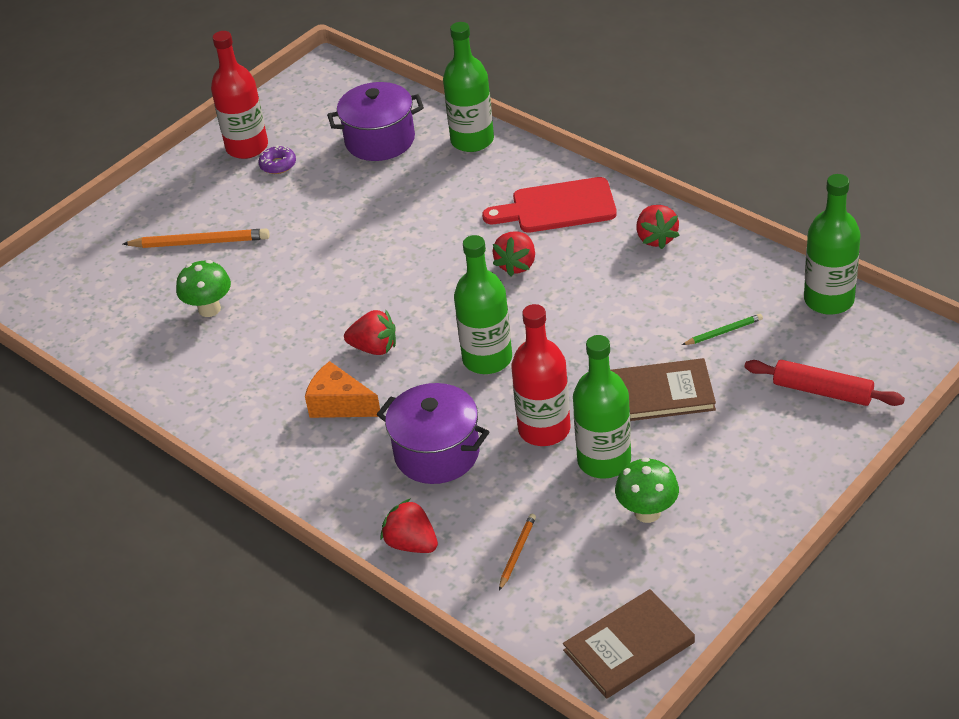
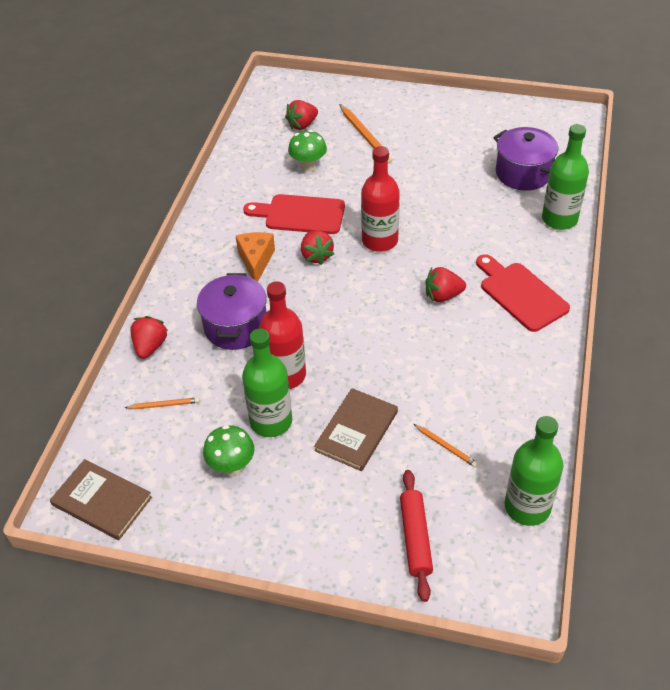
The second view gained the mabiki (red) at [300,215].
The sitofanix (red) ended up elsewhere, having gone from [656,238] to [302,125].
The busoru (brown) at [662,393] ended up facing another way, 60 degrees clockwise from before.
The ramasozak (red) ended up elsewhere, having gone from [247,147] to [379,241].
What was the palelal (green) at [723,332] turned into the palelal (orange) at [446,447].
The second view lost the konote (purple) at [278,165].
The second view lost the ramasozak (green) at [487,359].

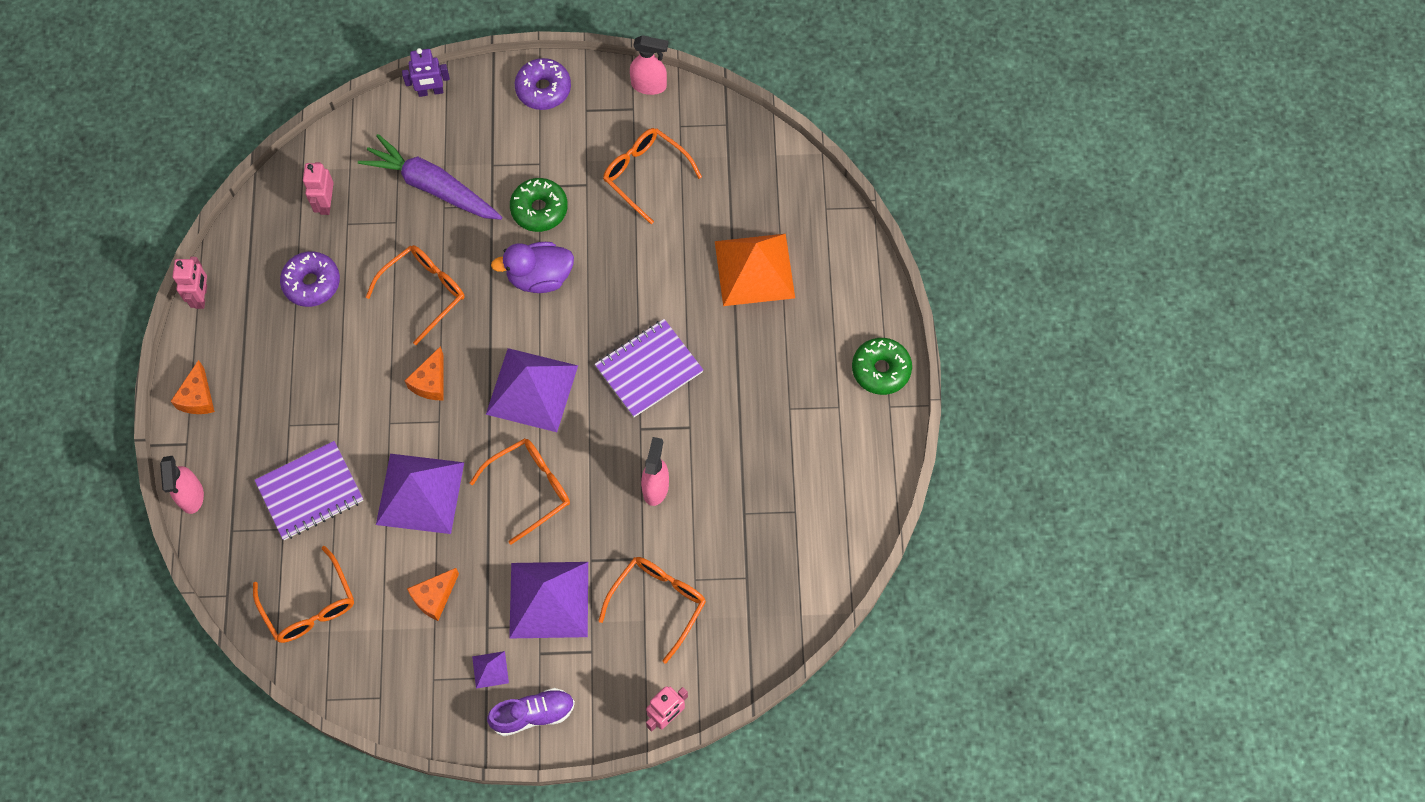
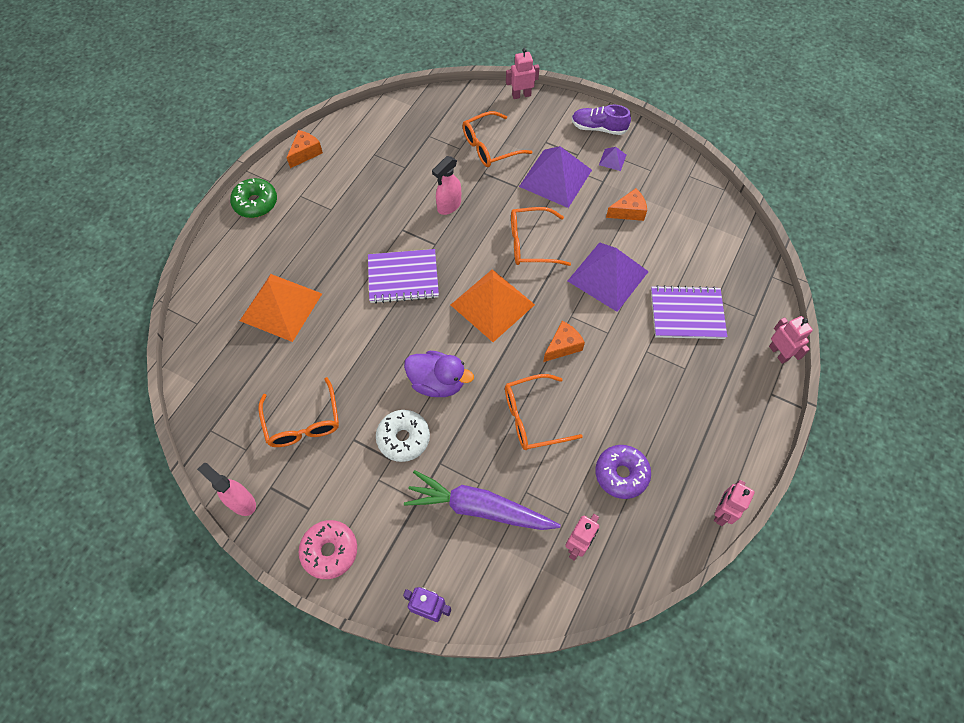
The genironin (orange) ended up elsewhere, having gone from [198,397] to [305,153].
What was the konote (purple) at [543,89] turned into the konote (pink) at [330,551].
What was the konote (green) at [539,209] turned into the konote (white) at [403,438].
The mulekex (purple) at [432,187] ended up facing another way, 135 degrees clockwise from before.
What was the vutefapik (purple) at [532,389] turned into the vutefapik (orange) at [492,304].
Where the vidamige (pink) stood at [191,496], the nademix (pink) came to stand at [778,353].
The second view lost the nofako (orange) at [309,606].

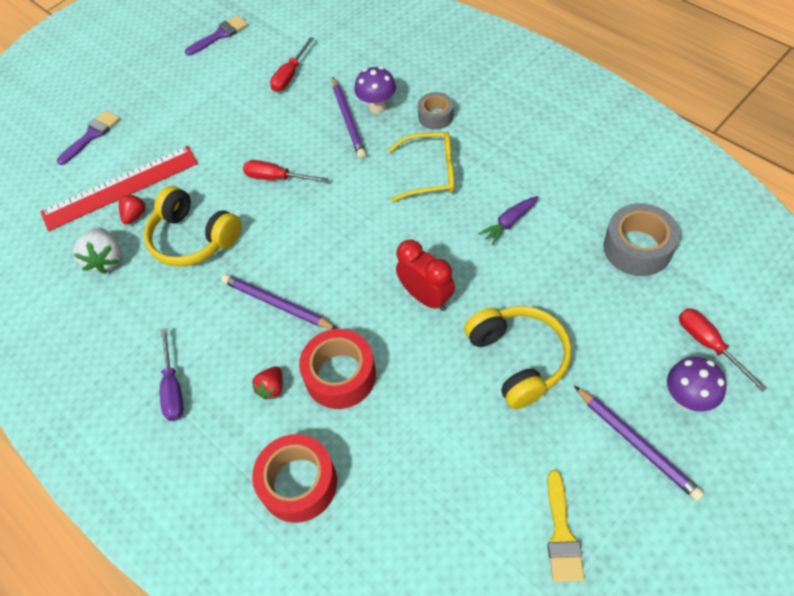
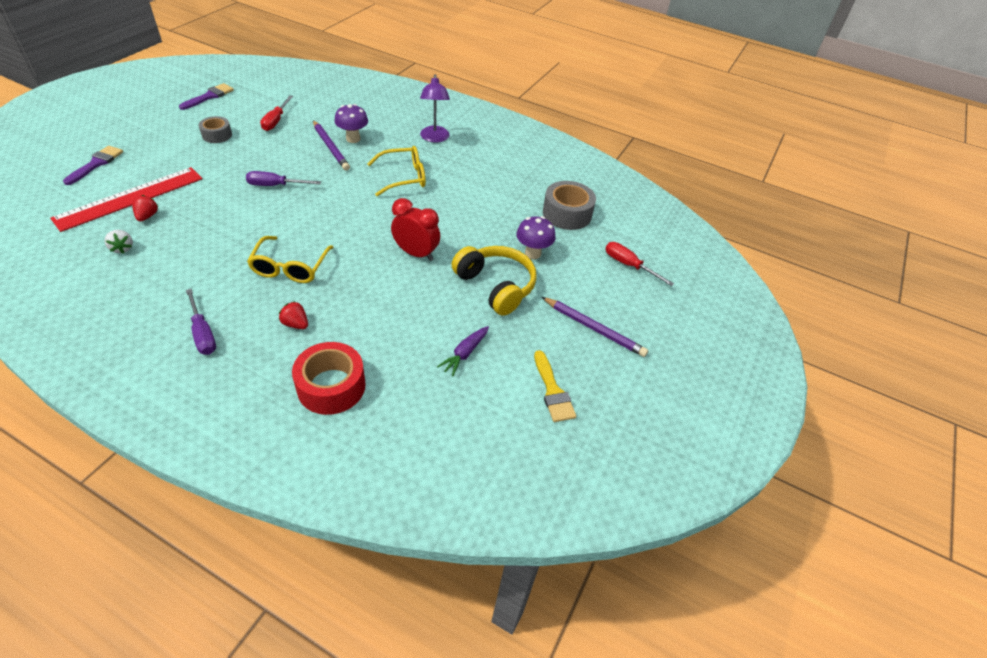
The size of the sitofanix (white) at [106,259] changed by a factor of 0.61.
The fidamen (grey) ended up elsewhere, having gone from [435,116] to [217,135].
What was the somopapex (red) at [276,178] turned into the somopapex (purple) at [275,185].
Where the palelal (purple) stood at [277,304], the nofako (yellow) came to stand at [290,267].
The sitofanix (red) at [272,388] ended up facing another way, 120 degrees clockwise from before.
The second view gained the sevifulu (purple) at [434,138].
The mulekex (purple) ended up elsewhere, having gone from [509,223] to [464,354].
The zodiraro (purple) ended up elsewhere, having gone from [686,399] to [532,253].
The second view lost the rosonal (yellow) at [193,238].
The second view lost the fidamen (red) at [340,375].

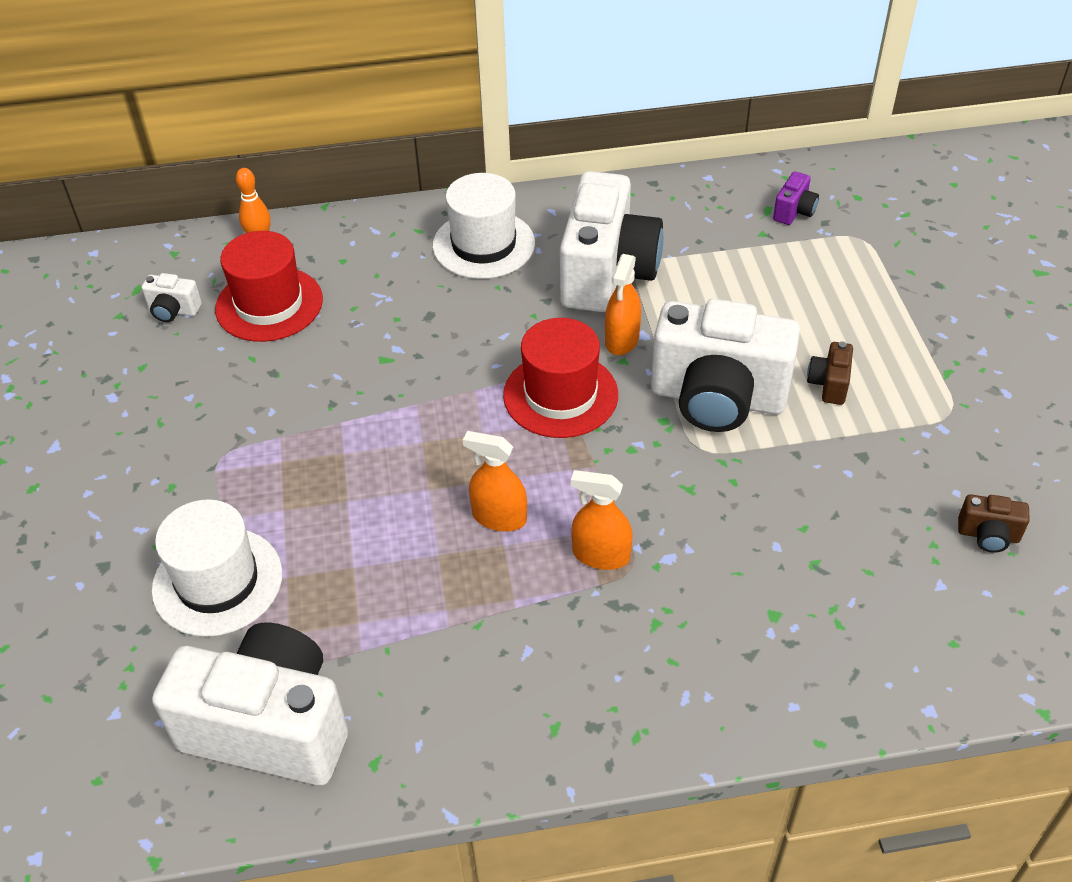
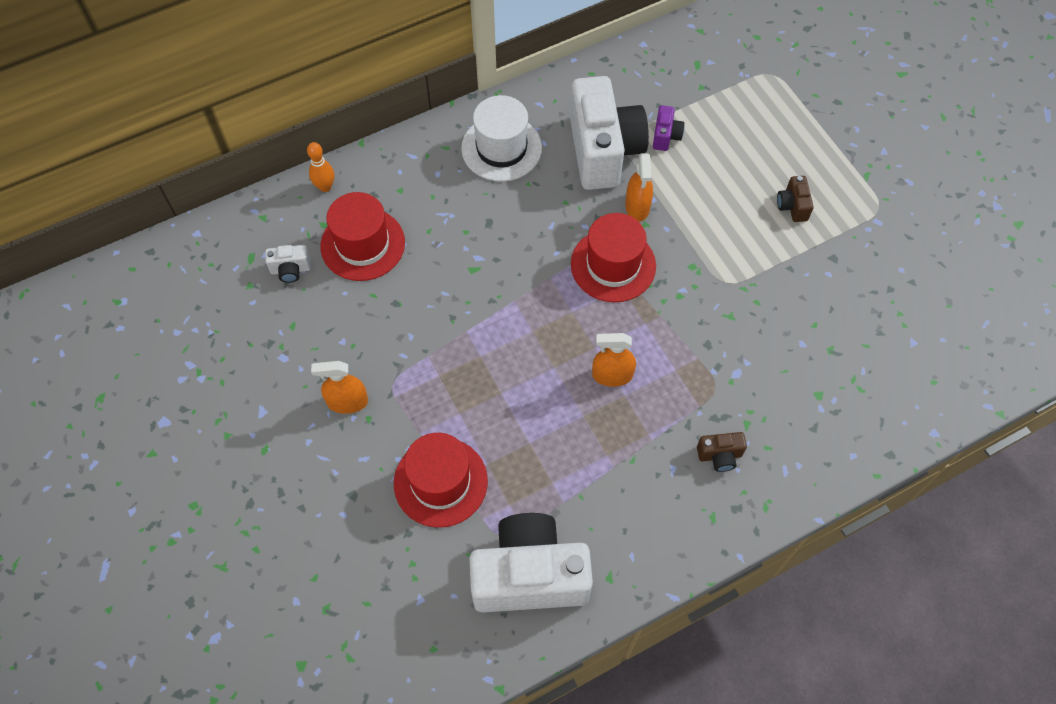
The vidamige (orange) ended up elsewhere, having gone from [601,555] to [347,402].
What was the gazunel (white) at [217,581] turned into the gazunel (red) at [440,482].
The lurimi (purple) ended up elsewhere, having gone from [794,212] to [666,136].
The lurimi (brown) ended up elsewhere, having gone from [988,535] to [720,456].
The second view lost the lurimi (white) at [717,398].

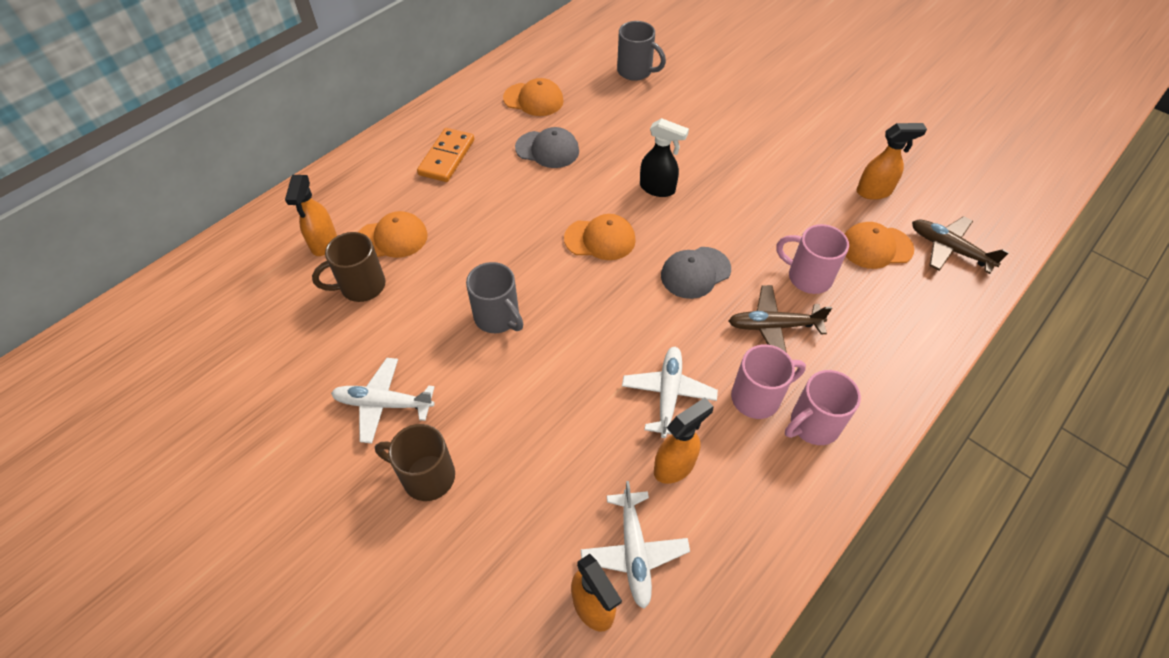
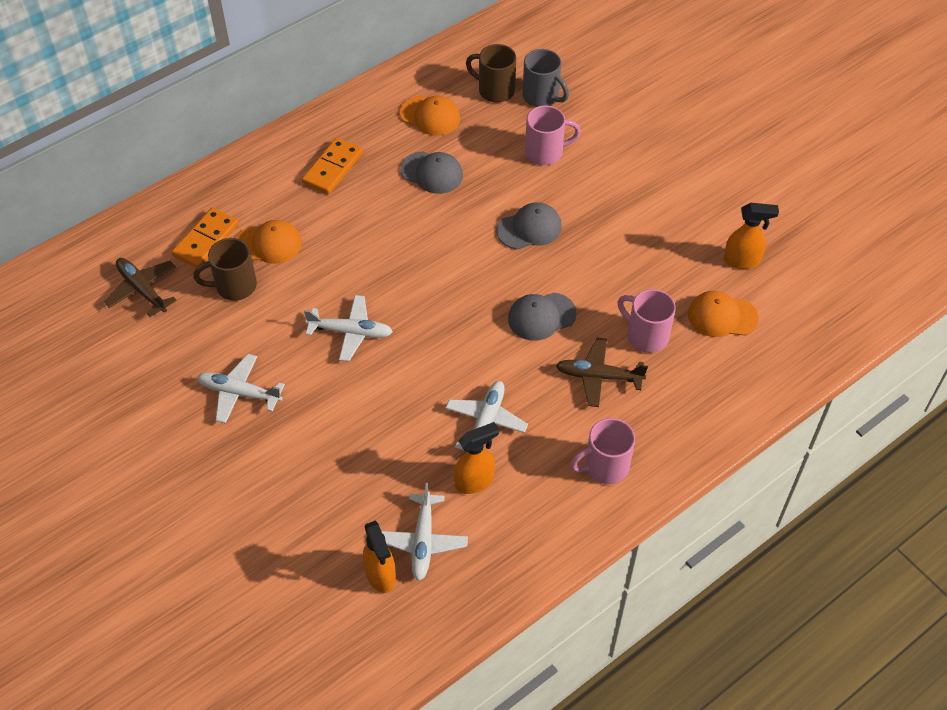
The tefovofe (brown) ended up elsewhere, having gone from [949,249] to [142,289].
Where the vidamige (orange) stood at [323,243], the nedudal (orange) came to stand at [206,240].
Where the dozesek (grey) stood at [498,317], the tefovofe (white) came to stand at [351,332].
The dozesek (brown) ended up elsewhere, having gone from [426,476] to [495,90].
Where the vidamige (black) stood at [658,189], the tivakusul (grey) came to stand at [529,228].
The dozesek (pink) ended up elsewhere, having gone from [757,397] to [545,152].
The second view lost the tivakusul (orange) at [600,239].

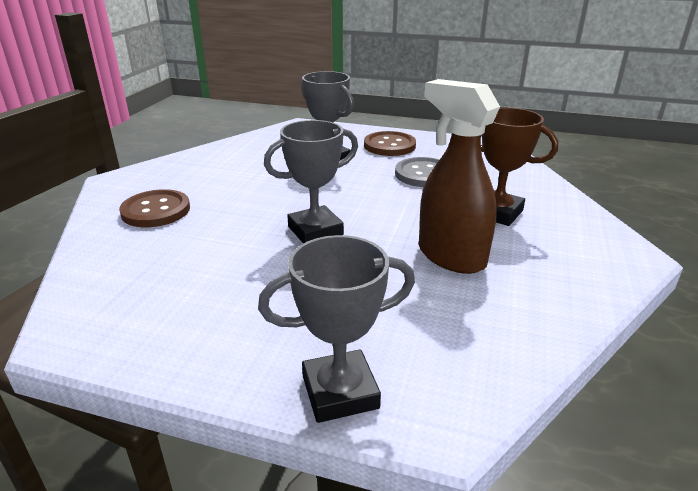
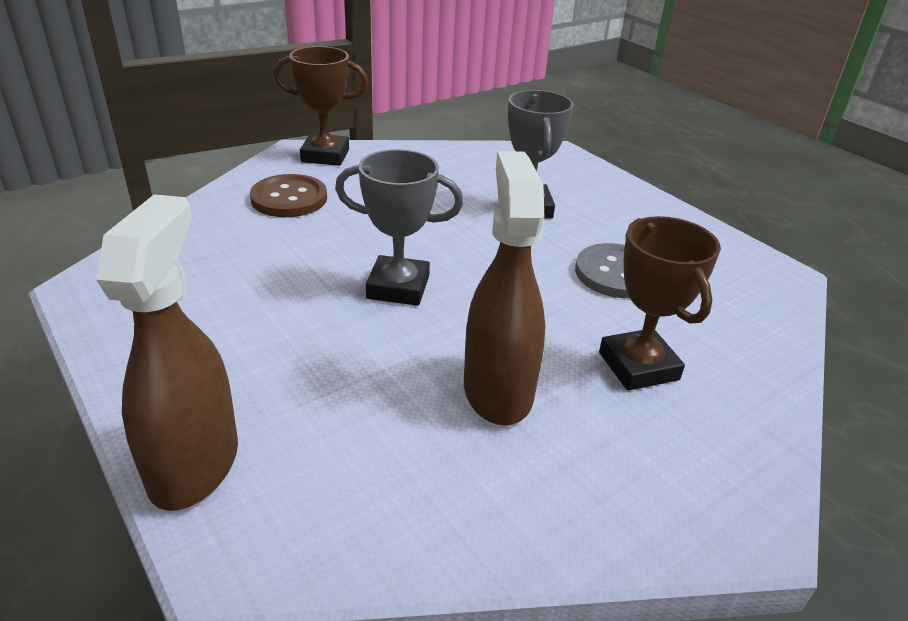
Where the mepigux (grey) stood at [340,392], the vidamige (brown) came to stand at [195,464].
The second view gained the mepigux (brown) at [325,155].
The second view lost the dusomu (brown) at [389,145].

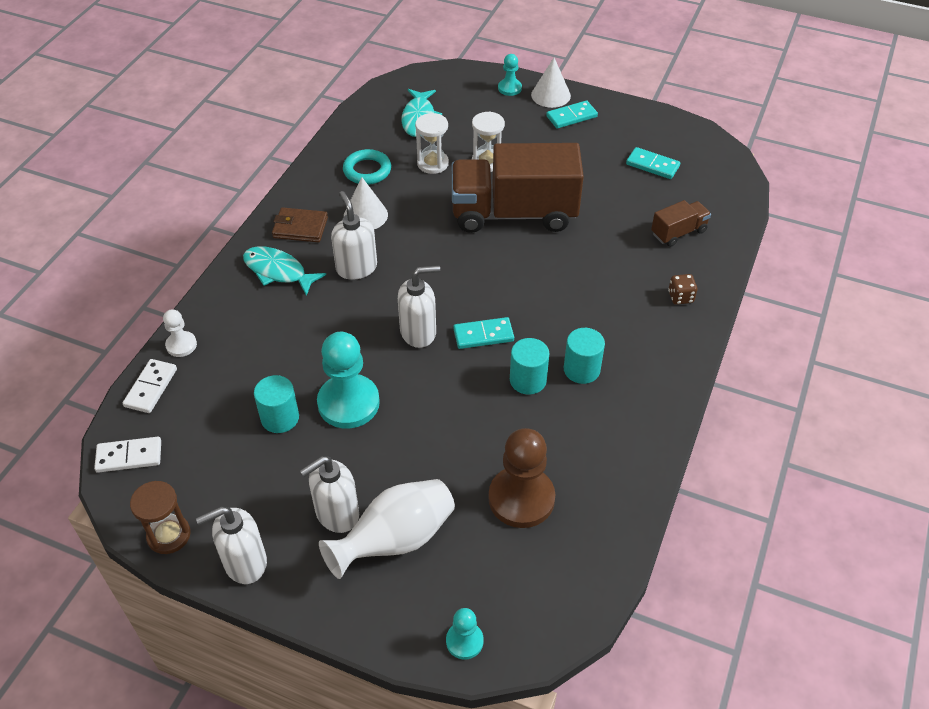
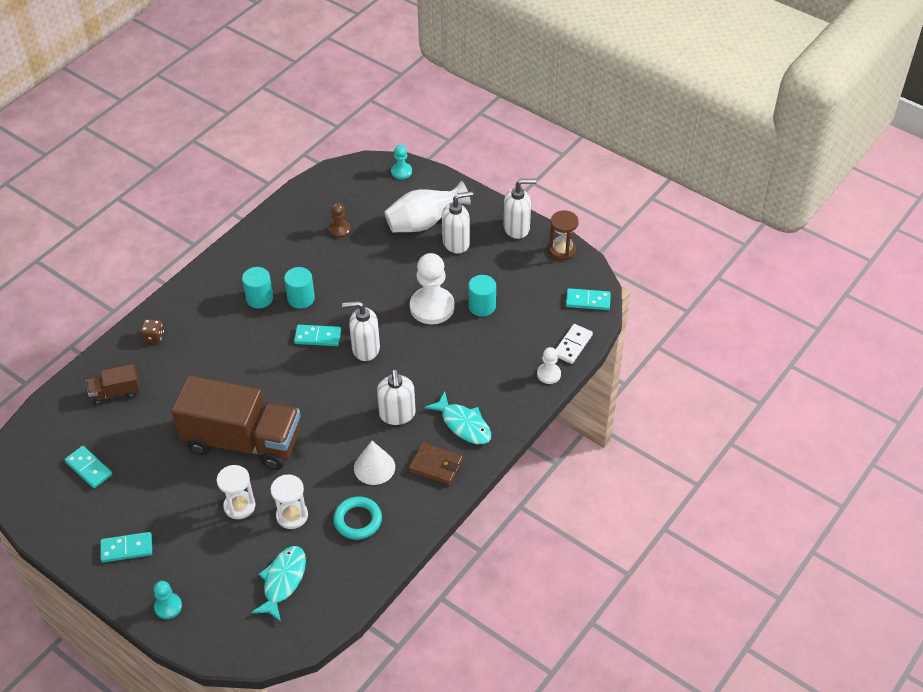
The size of the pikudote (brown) at [521,498] changed by a factor of 0.51.
What was the pikudote (turquoise) at [348,403] turned into the pikudote (white) at [432,307].
What was the nedudal (white) at [129,456] turned into the nedudal (turquoise) at [588,301].
The second view lost the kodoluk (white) at [551,95].

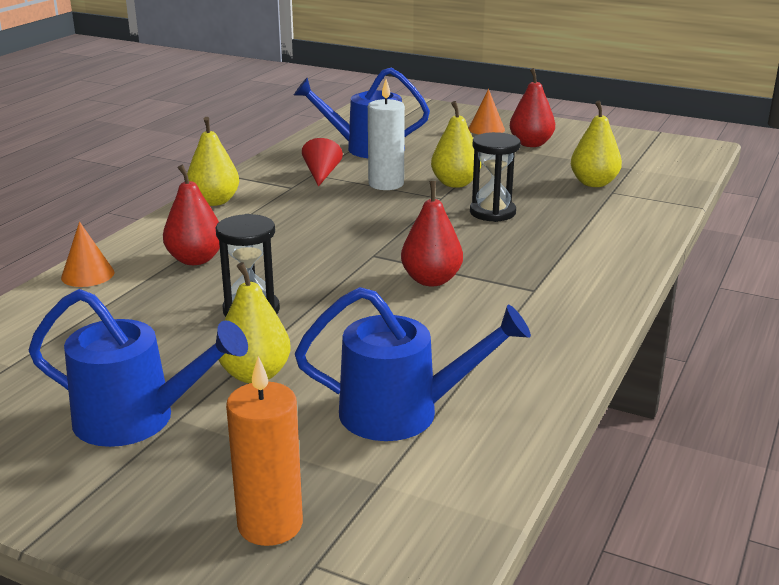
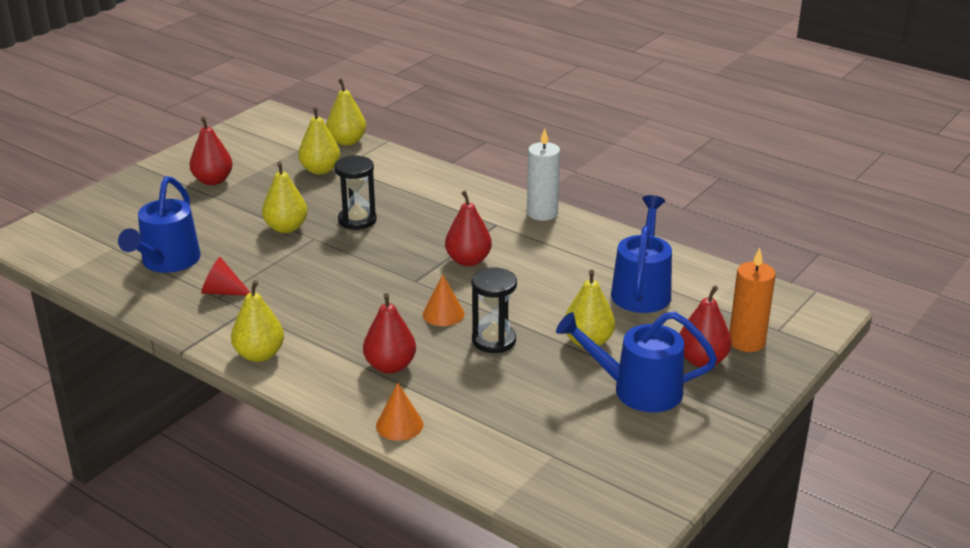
The second view gained the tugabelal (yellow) at [347,141].
The kodoluk (orange) ended up elsewhere, having gone from [486,129] to [443,314].
The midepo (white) ended up elsewhere, having gone from [386,184] to [542,213].
The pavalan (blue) at [138,419] ended up facing another way, 105 degrees counterclockwise from before.
The second view gained the tugabelal (red) at [702,360].

